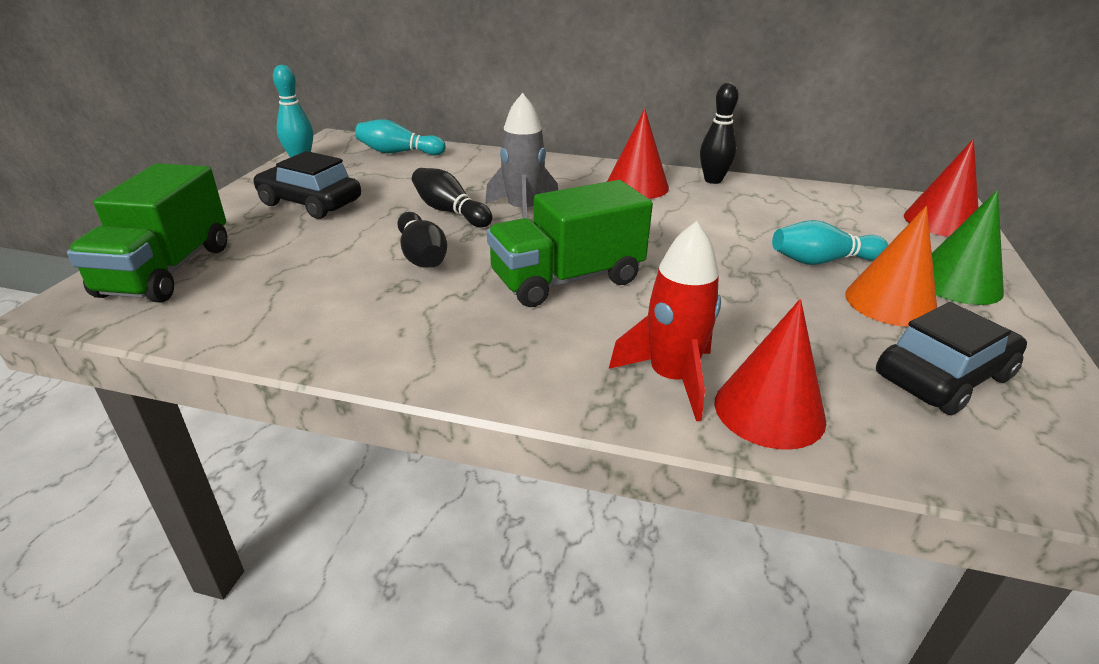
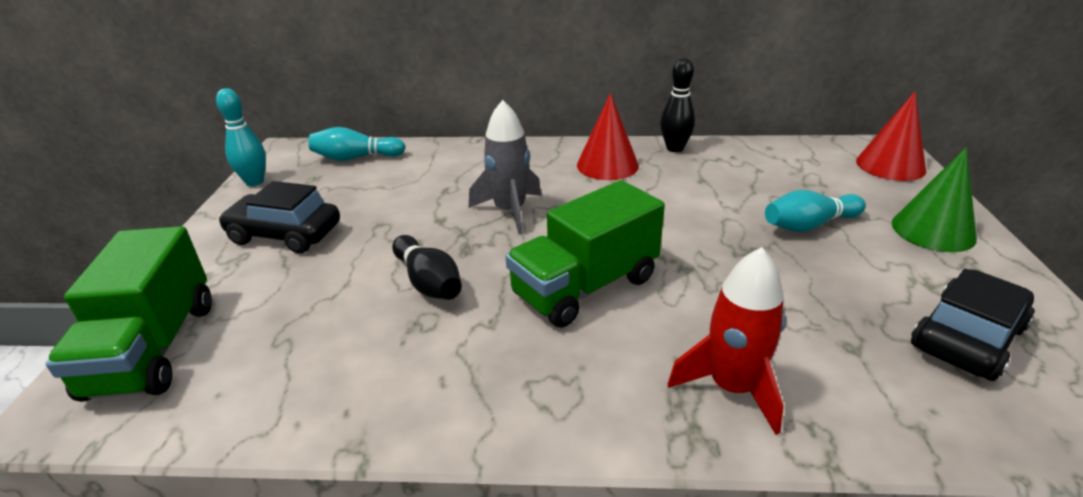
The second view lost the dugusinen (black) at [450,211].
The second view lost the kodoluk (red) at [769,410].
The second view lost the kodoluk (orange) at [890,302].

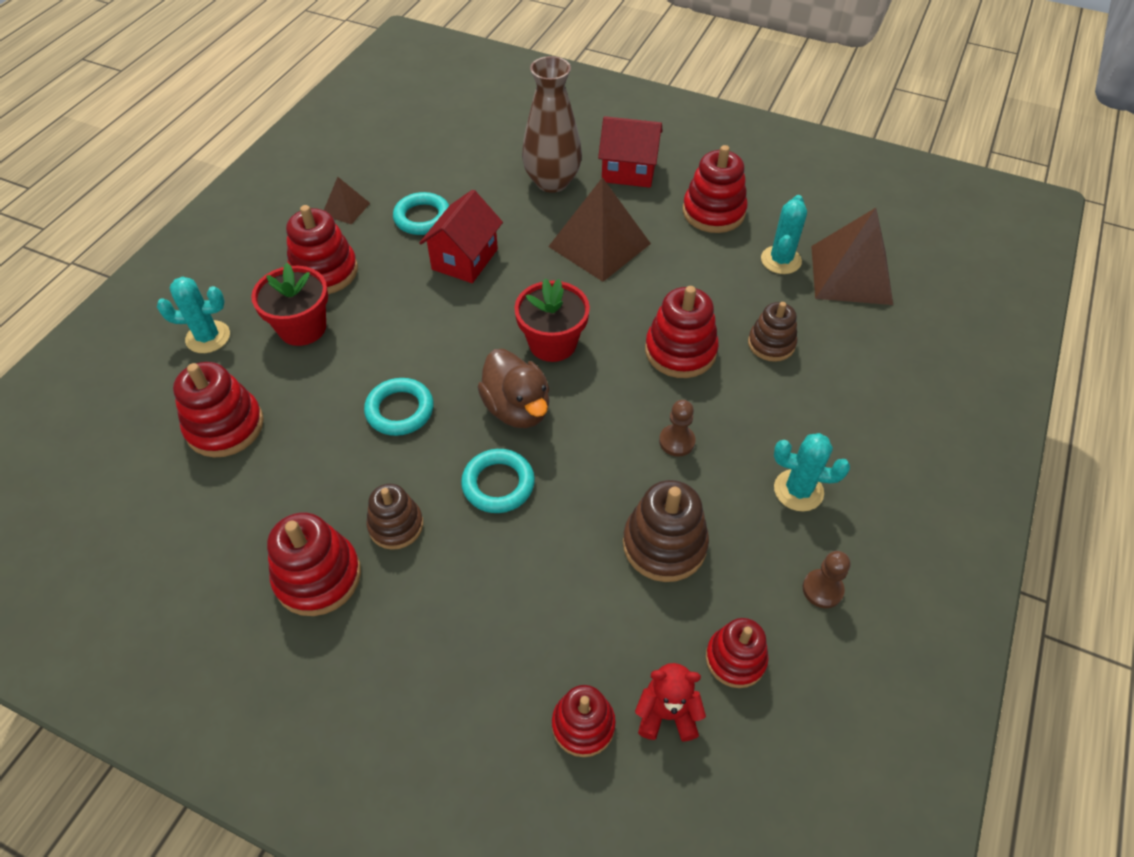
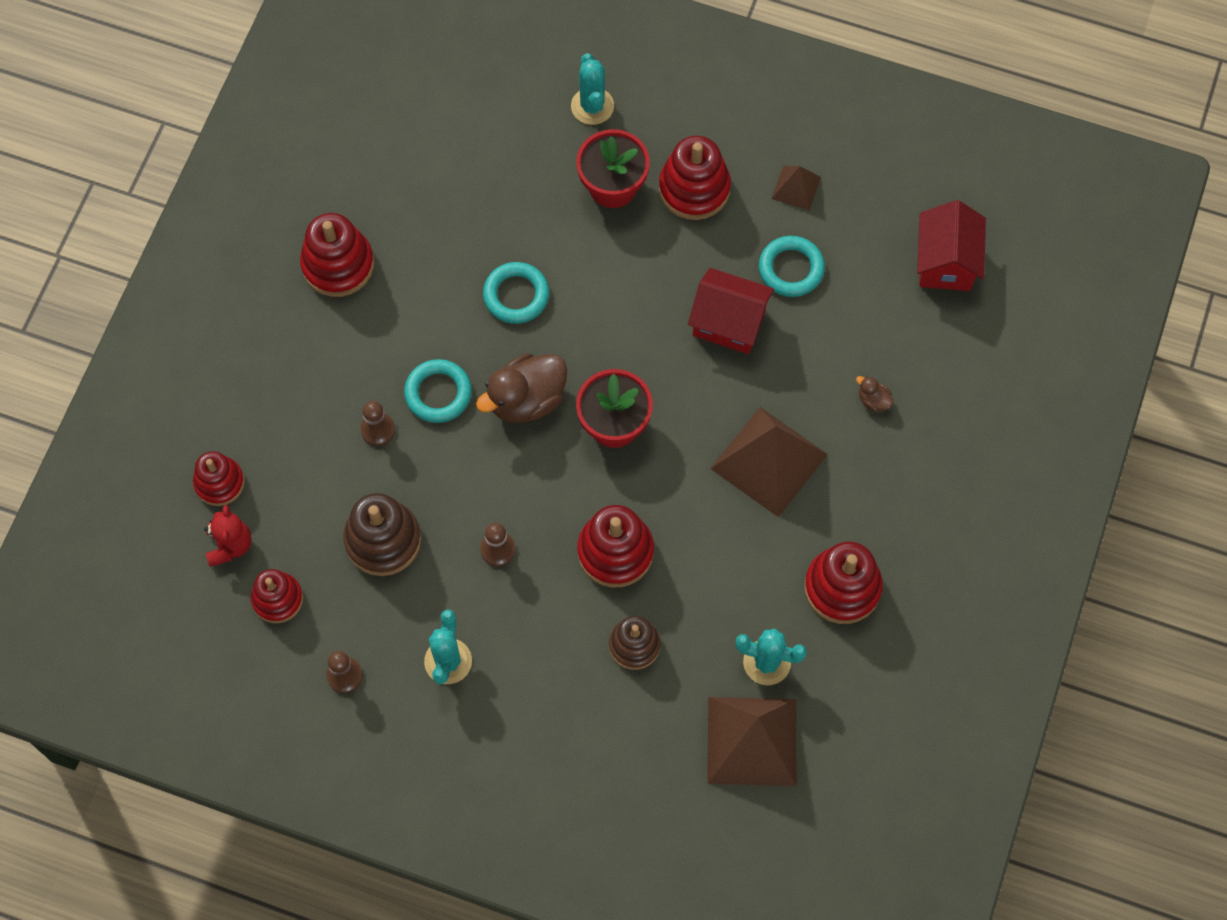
The second view gained the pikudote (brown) at [378,429].
Where the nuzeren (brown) stood at [552,182], the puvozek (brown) came to stand at [873,400].
The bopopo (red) ended up elsewhere, having gone from [628,171] to [945,262].
The second view lost the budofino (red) at [225,426].
The second view lost the budofino (brown) at [396,525].

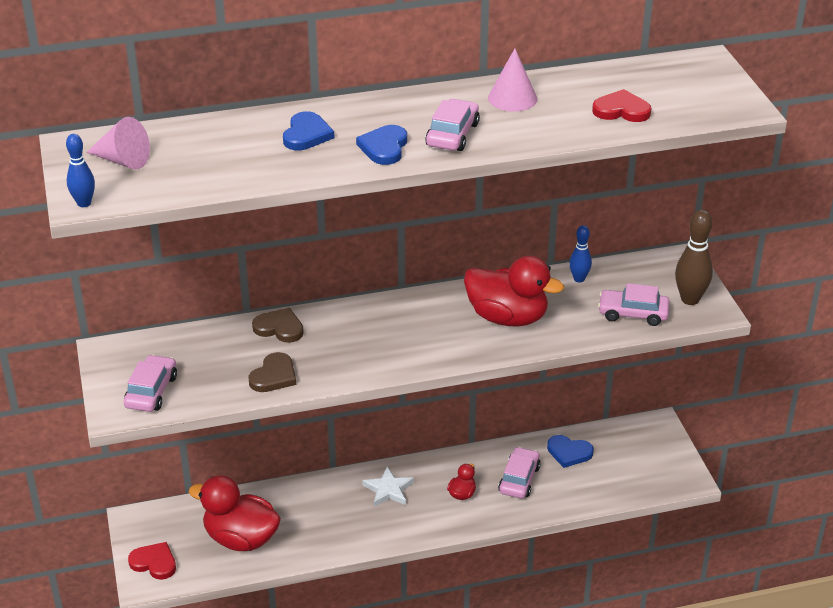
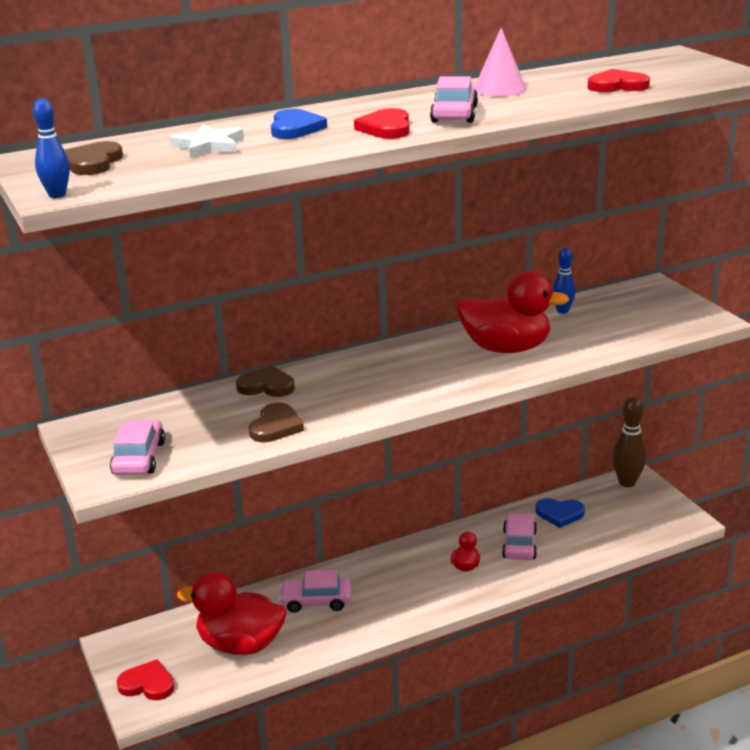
Where the kodoluk (pink) stood at [123,160], the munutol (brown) came to stand at [92,163].
The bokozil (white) ended up elsewhere, having gone from [388,490] to [208,146].
The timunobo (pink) ended up elsewhere, having gone from [633,314] to [316,601].
What was the munutol (blue) at [384,147] turned into the munutol (red) at [386,128].
The dugusinen (brown) ended up elsewhere, having gone from [690,299] to [627,482].

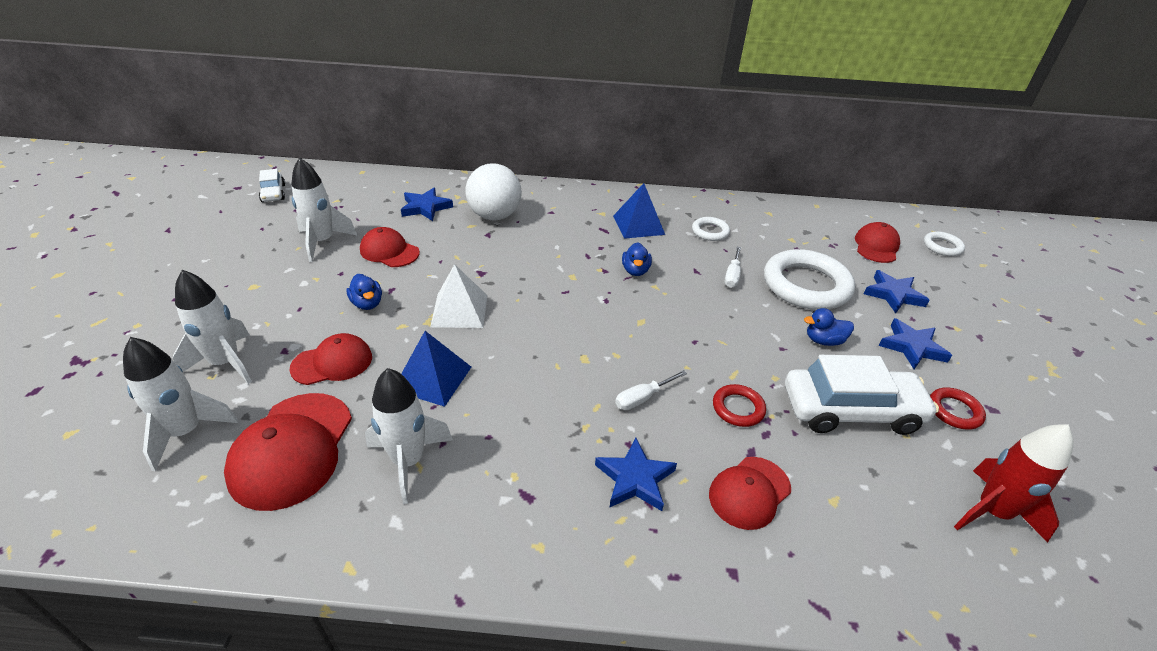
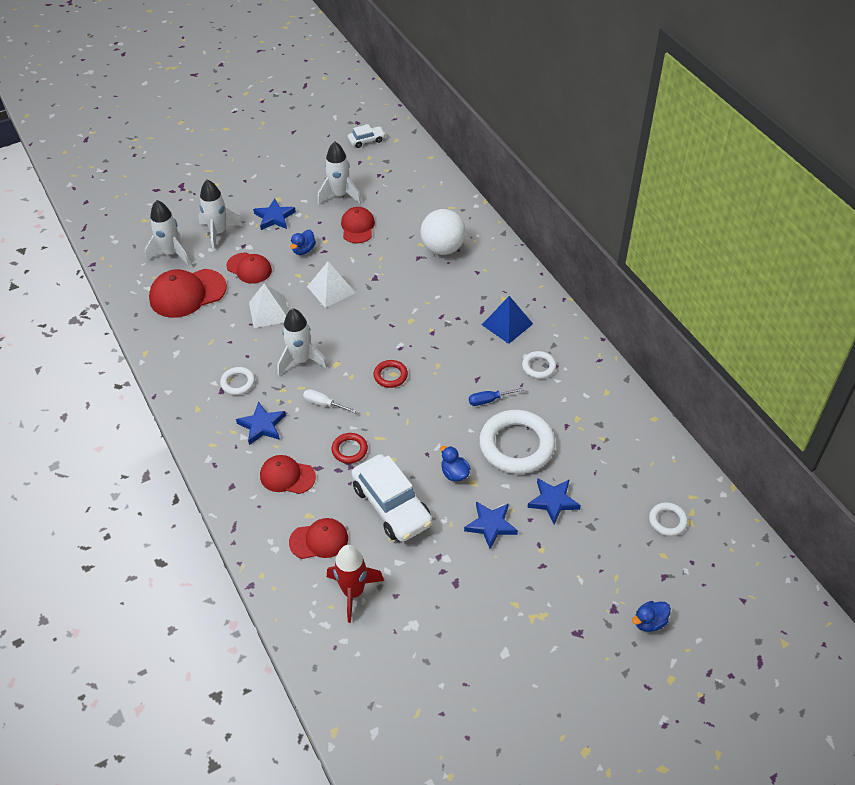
The second view gained the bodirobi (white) at [238,383].
What was the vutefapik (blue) at [432,378] turned into the vutefapik (white) at [269,311].
The bokozil (blue) ended up elsewhere, having gone from [425,207] to [274,217].
The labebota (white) ended up elsewhere, having gone from [408,461] to [301,360].
The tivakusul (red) ended up elsewhere, having gone from [876,246] to [319,540].
The timunobo (white) at [273,193] ended up facing another way, 150 degrees counterclockwise from before.
The bodirobi (red) ended up elsewhere, having gone from [954,411] to [390,375].
What was the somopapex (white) at [732,275] turned into the somopapex (blue) at [489,400].
The puvozek (blue) ended up elsewhere, having gone from [635,271] to [649,622].

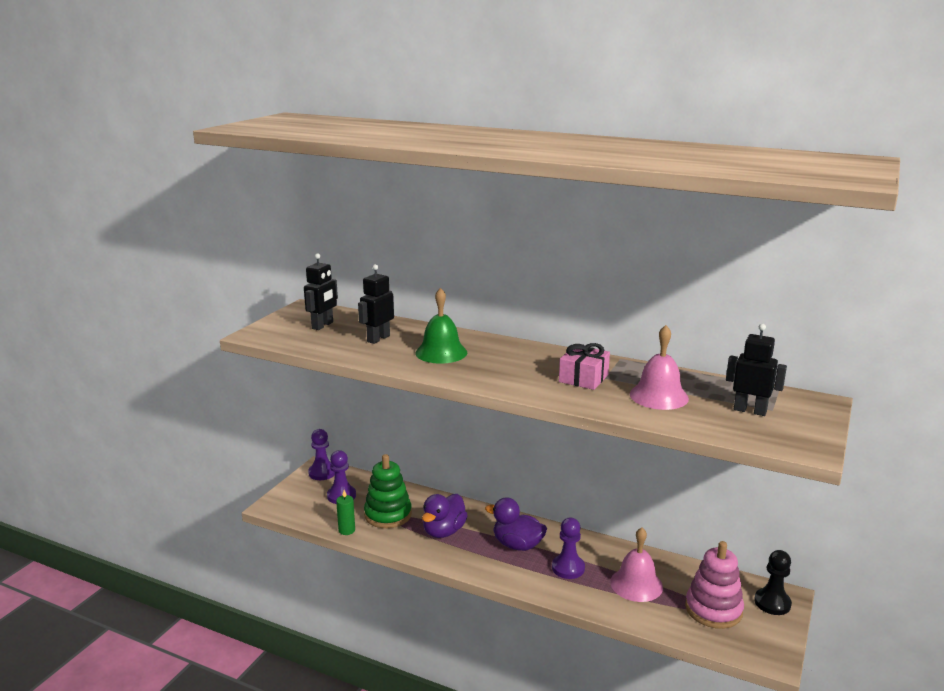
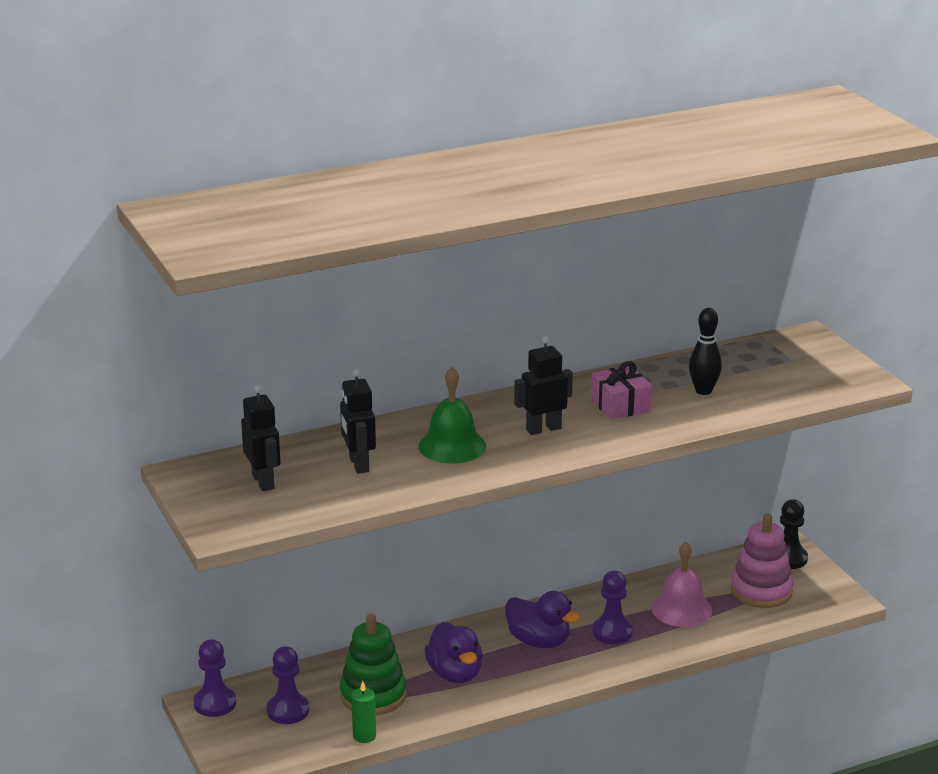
The puvozek (purple) at [517,545] ended up facing another way, 120 degrees counterclockwise from before.
The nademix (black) ended up elsewhere, having gone from [750,411] to [543,429].
Where the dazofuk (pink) stood at [659,396], the dugusinen (black) came to stand at [703,391].

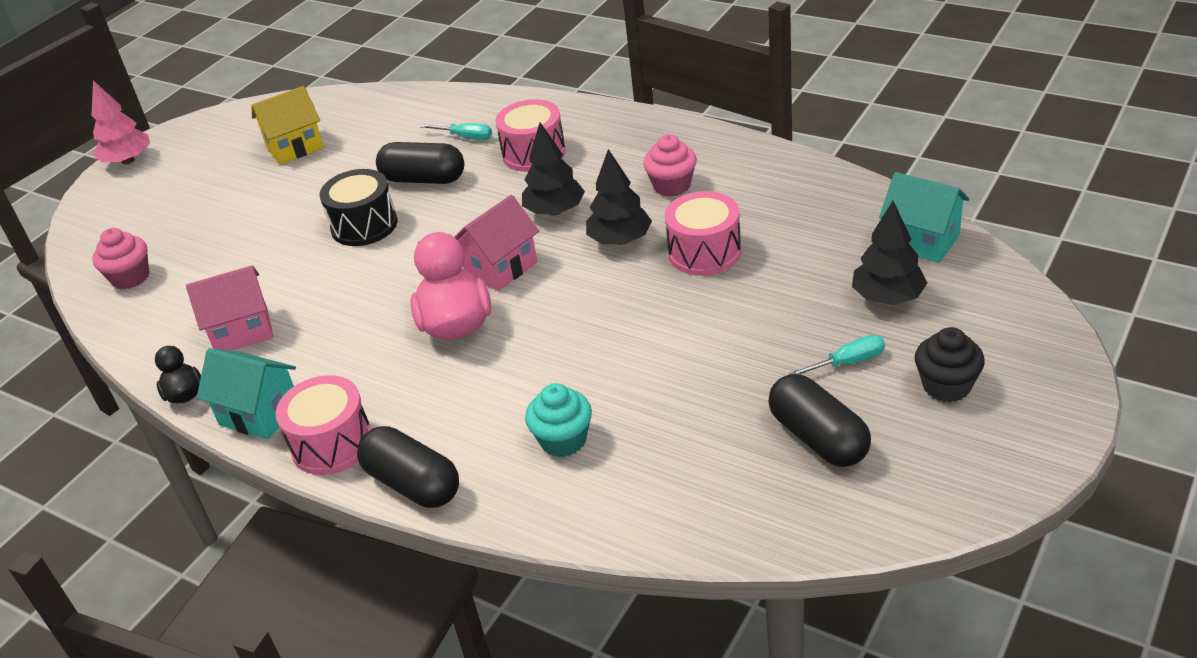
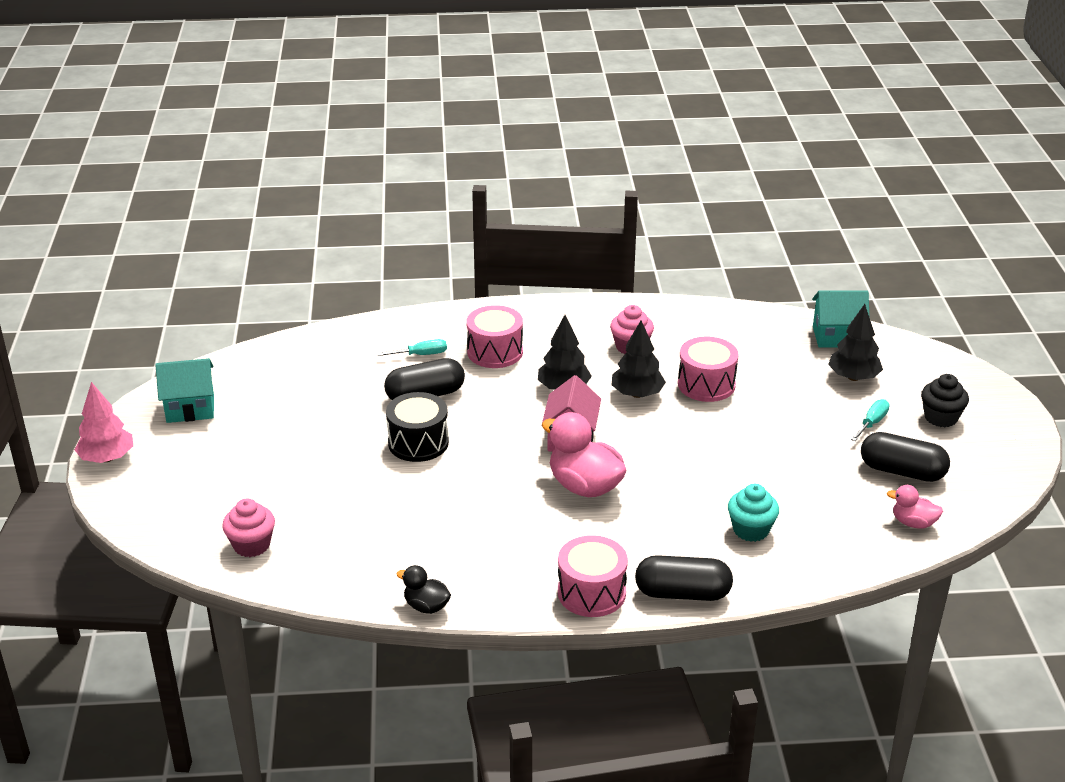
The bopopo (turquoise) ended up elsewhere, having gone from [259,414] to [190,409].
The second view gained the puvozek (pink) at [913,523].
The second view lost the bopopo (pink) at [242,331].
The second view lost the bopopo (yellow) at [295,147].

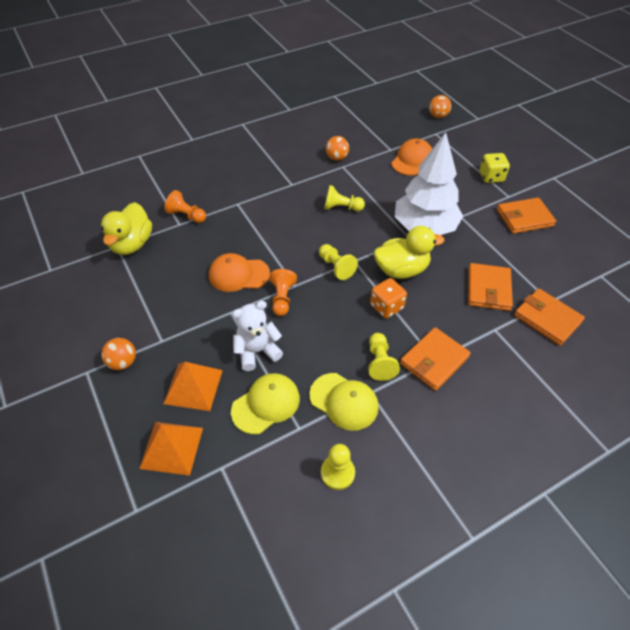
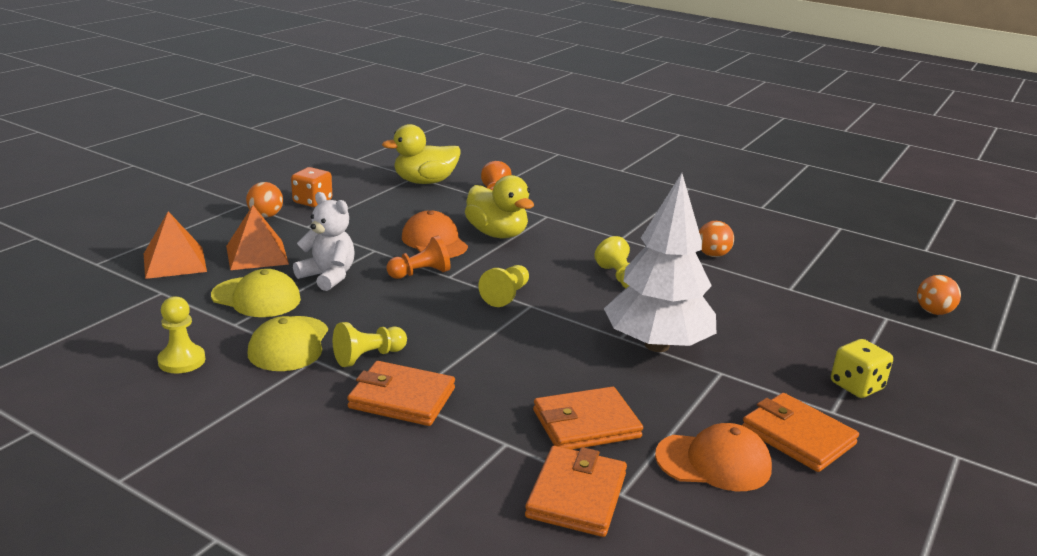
The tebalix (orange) ended up elsewhere, having gone from [386,307] to [312,202].
The puvozek (yellow) ended up elsewhere, having gone from [401,270] to [497,234].
The tivakusul (orange) ended up elsewhere, having gone from [412,160] to [714,462].

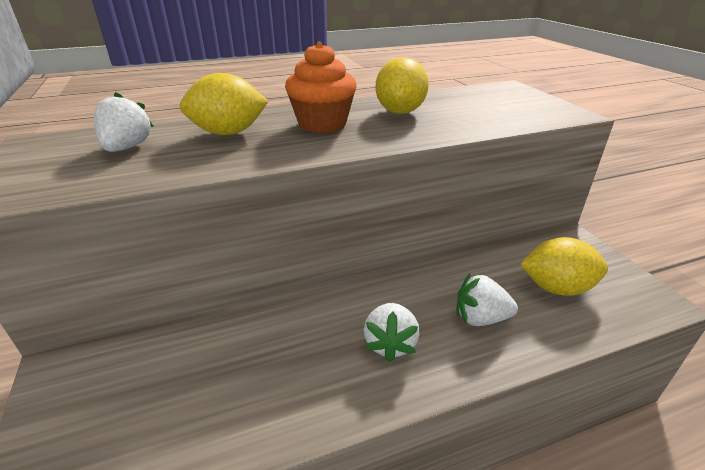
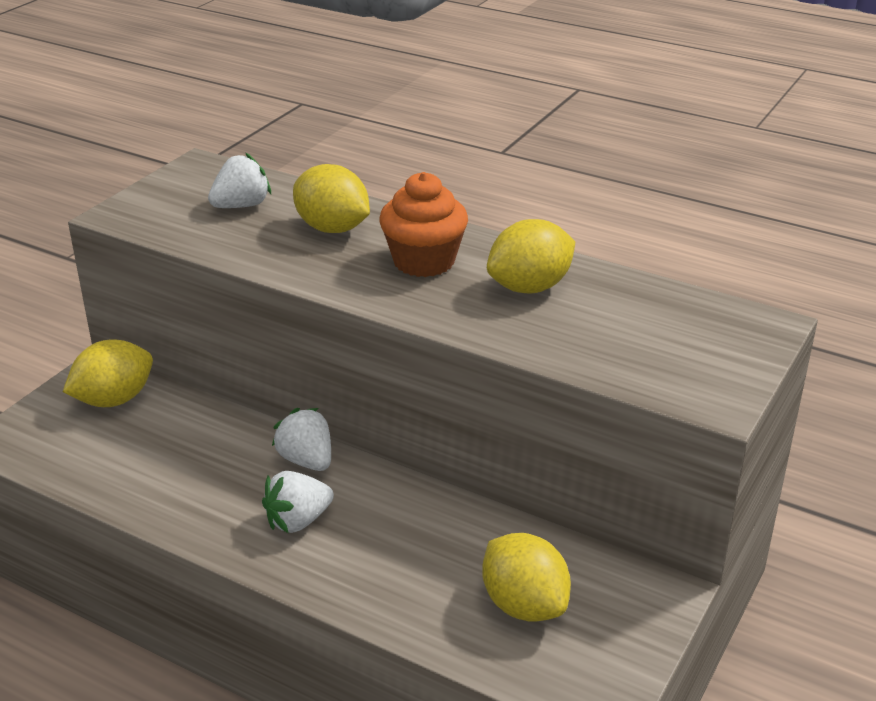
The second view gained the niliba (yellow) at [114,400].
The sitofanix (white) ended up elsewhere, having gone from [480,318] to [306,460].

